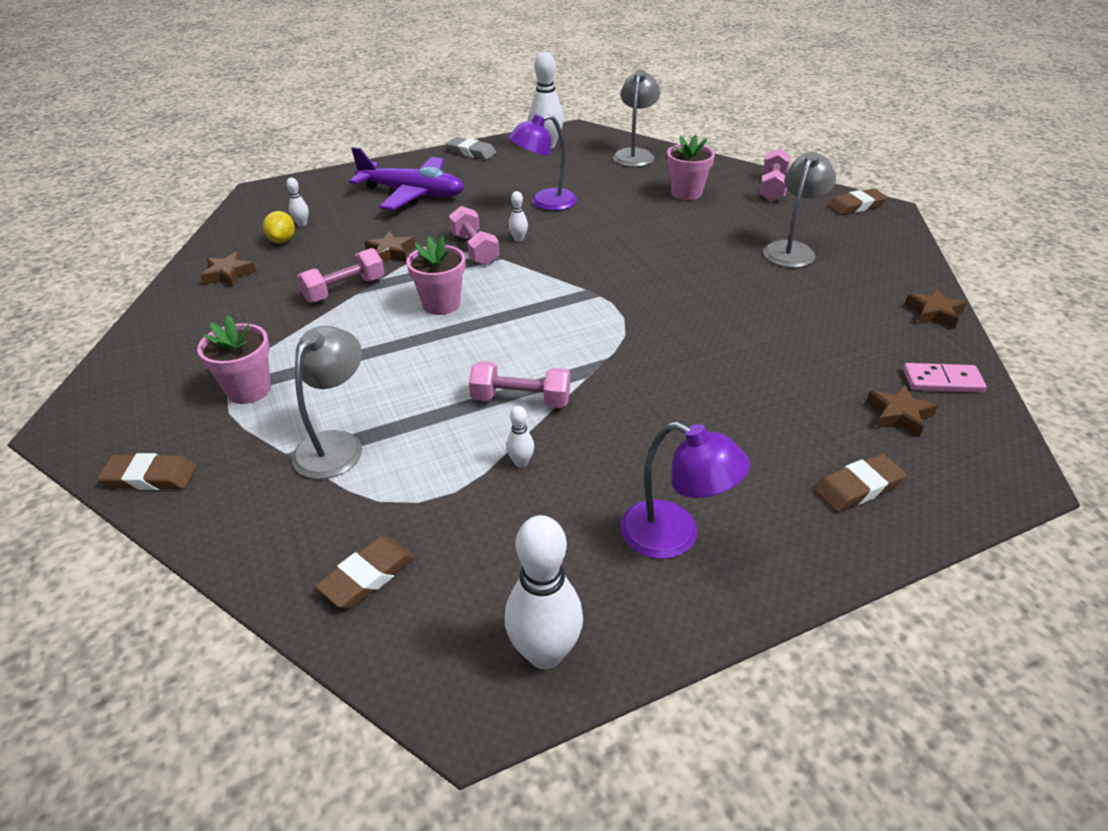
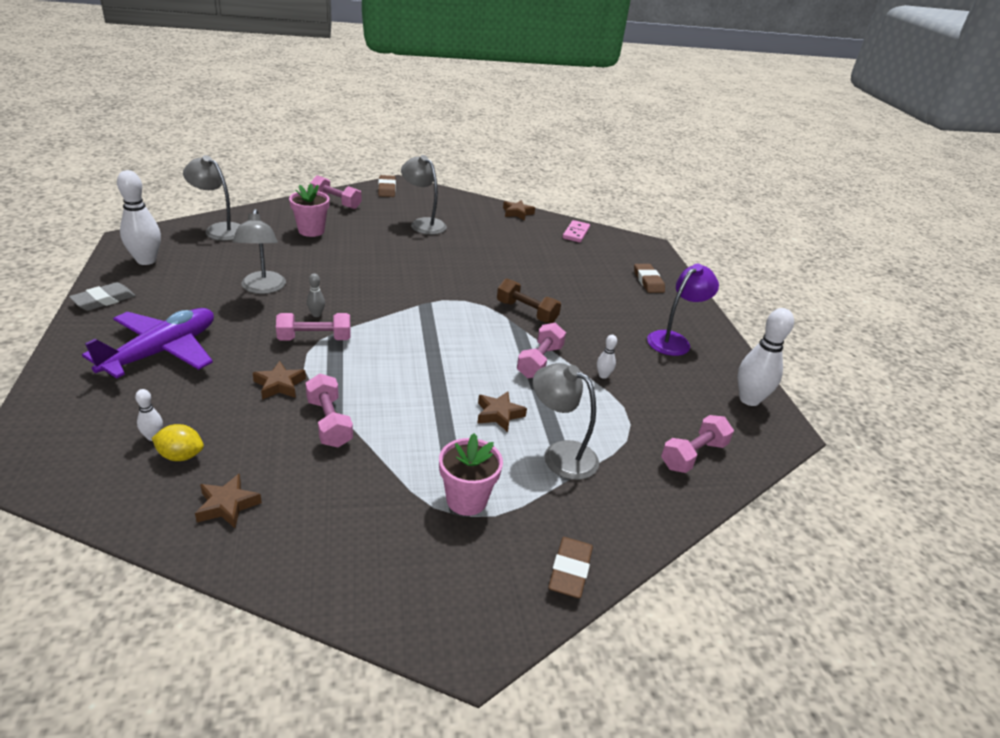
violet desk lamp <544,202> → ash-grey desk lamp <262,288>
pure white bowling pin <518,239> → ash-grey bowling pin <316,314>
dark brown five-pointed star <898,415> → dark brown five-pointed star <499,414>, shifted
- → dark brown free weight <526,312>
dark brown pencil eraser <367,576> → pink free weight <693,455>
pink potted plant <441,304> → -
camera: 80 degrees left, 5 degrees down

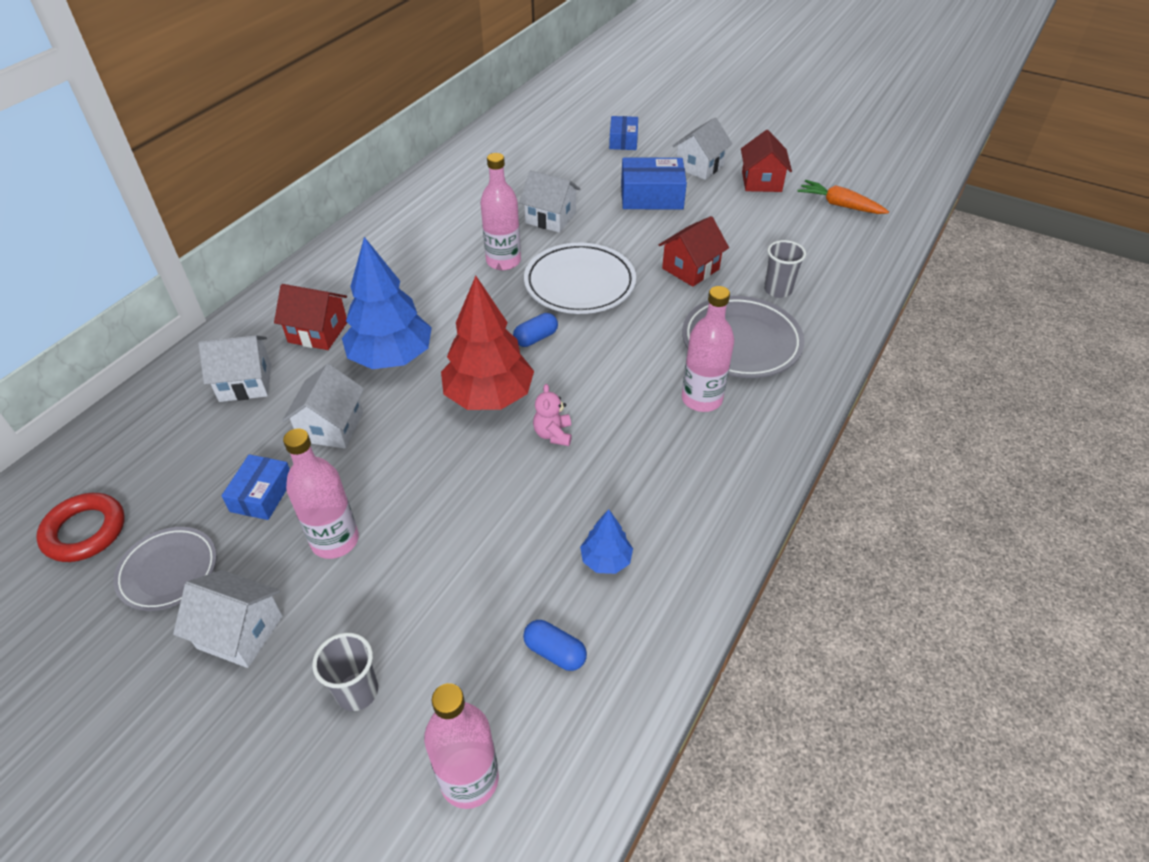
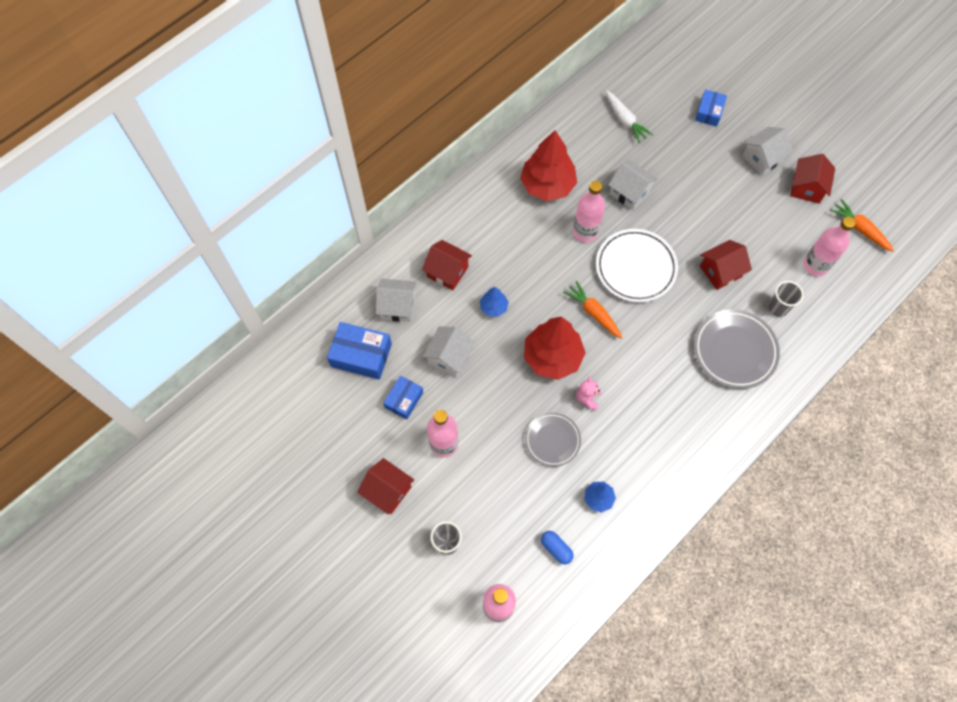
cobalt parcel <651,196> → cobalt parcel <361,355>, shifted
pure white house <240,632> → crimson house <388,491>
cobalt toy tree <391,358> → cobalt toy tree <493,307>, x0.48
- → crimson toy tree <547,185>
ash-grey dinner plate <168,571> → ash-grey dinner plate <552,440>, shifted
cobalt pill shape <536,338> → bright orange root vegetable <593,313>
- → pure white root vegetable <625,120>
pink drink bottle <701,399> → pink drink bottle <815,265>, shifted
crimson hoop <85,531> → -
camera: 15 degrees right, 20 degrees up

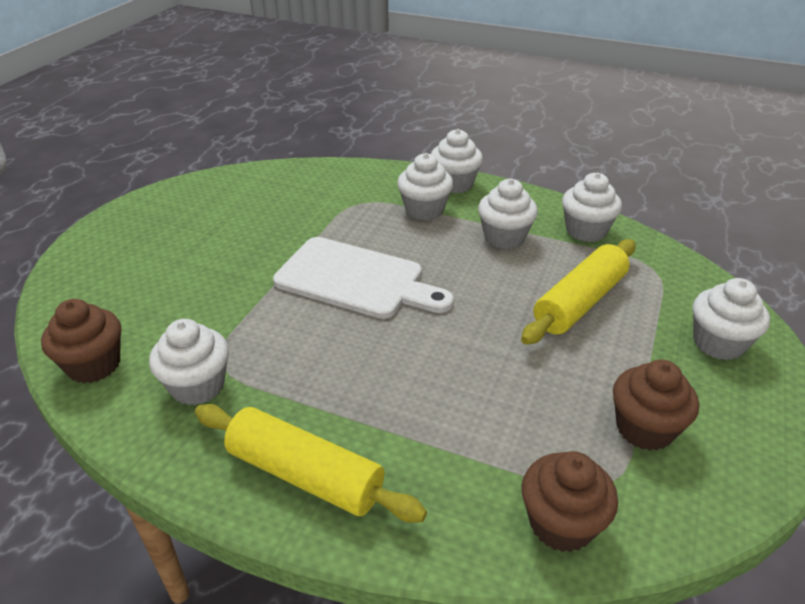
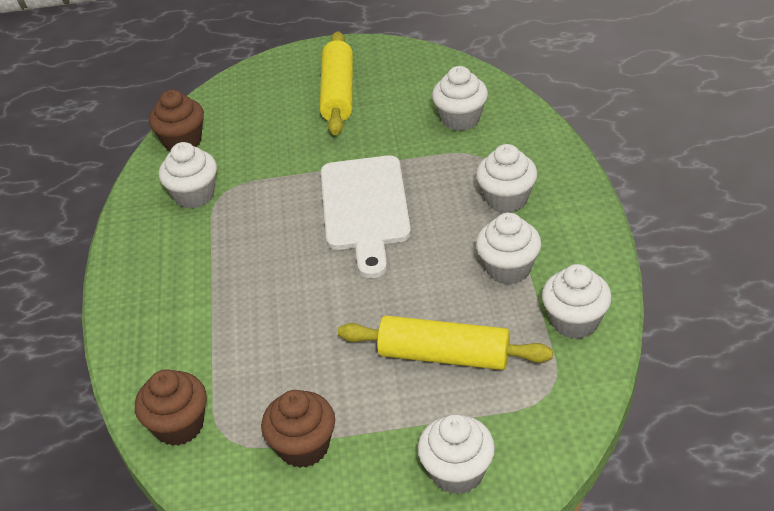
bright yellow dough roller <305,475> → bright yellow dough roller <338,93>, shifted
pure white cupcake <454,184> → pure white cupcake <460,119>, shifted
camera: 65 degrees right, 5 degrees up

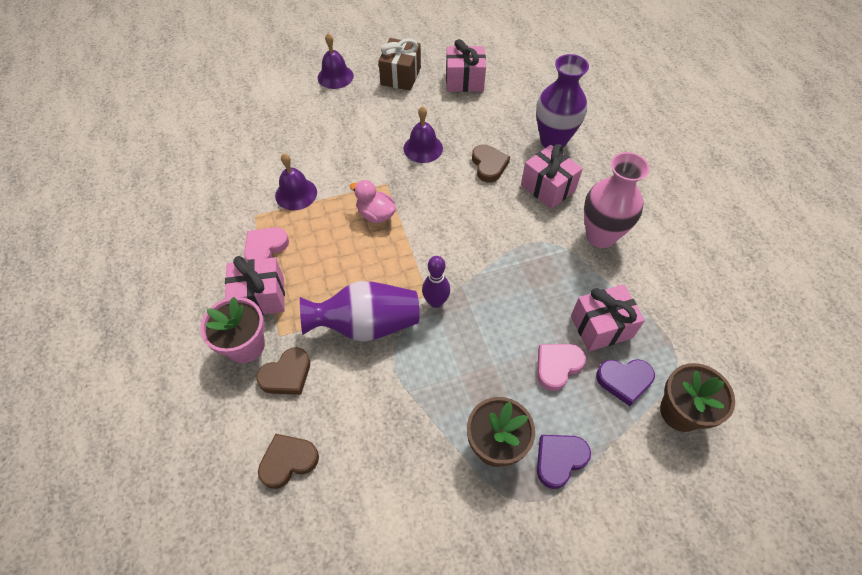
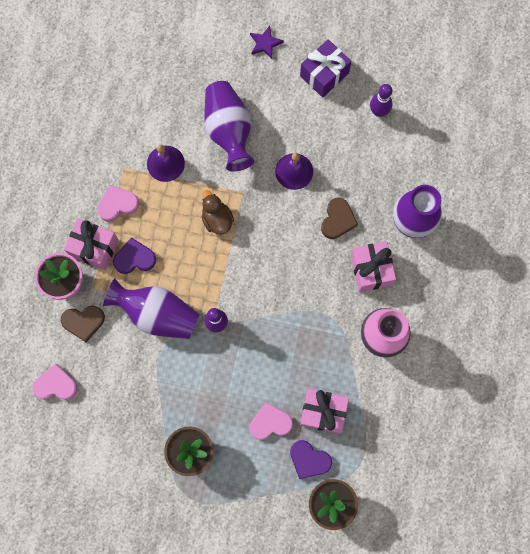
dark brown heart <288,461> → pink heart <56,385>
violet heart <559,460> → violet heart <134,258>, shifted
pink rubber duck <376,214> → dark brown rubber duck <217,219>
- → violet flower vase <228,131>
violet school bell <335,76> → violet five-pointed star <265,43>
dark brown present <401,76> → violet present <324,74>
pink present <464,81> → violet bowling pin <378,111>
camera: 30 degrees right, 20 degrees up

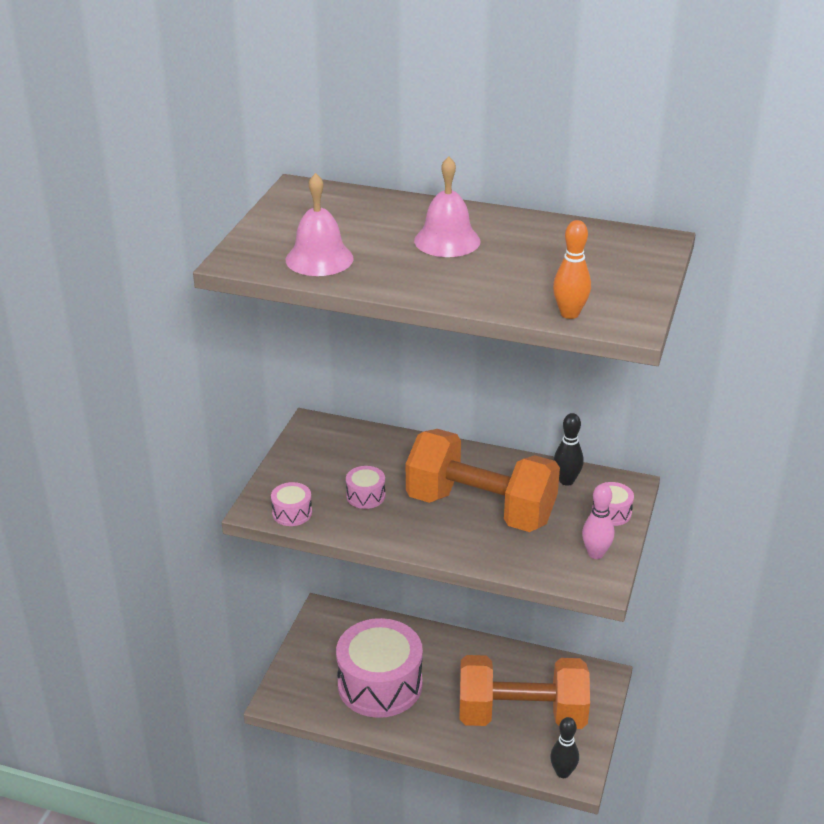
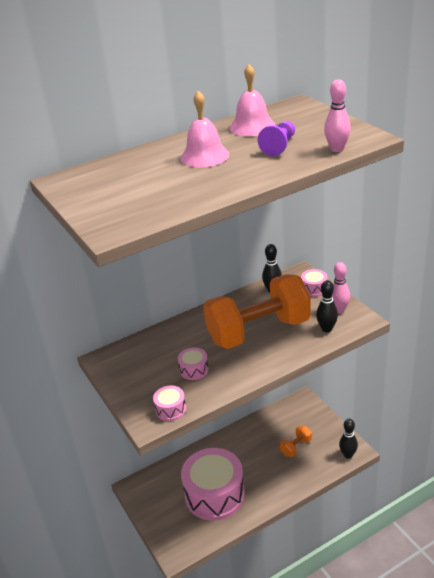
pink school bell <319,259> → pink school bell <252,126>, shifted
- → violet chess pawn <279,146>
bright orange free weight <521,715> → bright orange free weight <296,447>, x0.40
- → ebony bowling pin <326,329>
bright orange bowling pin <569,314> → pink bowling pin <337,149>
camera: 45 degrees left, 0 degrees up

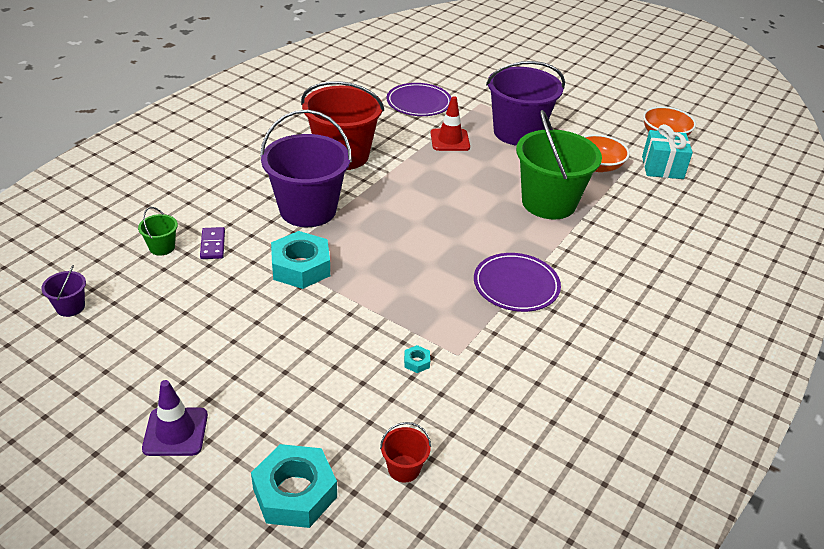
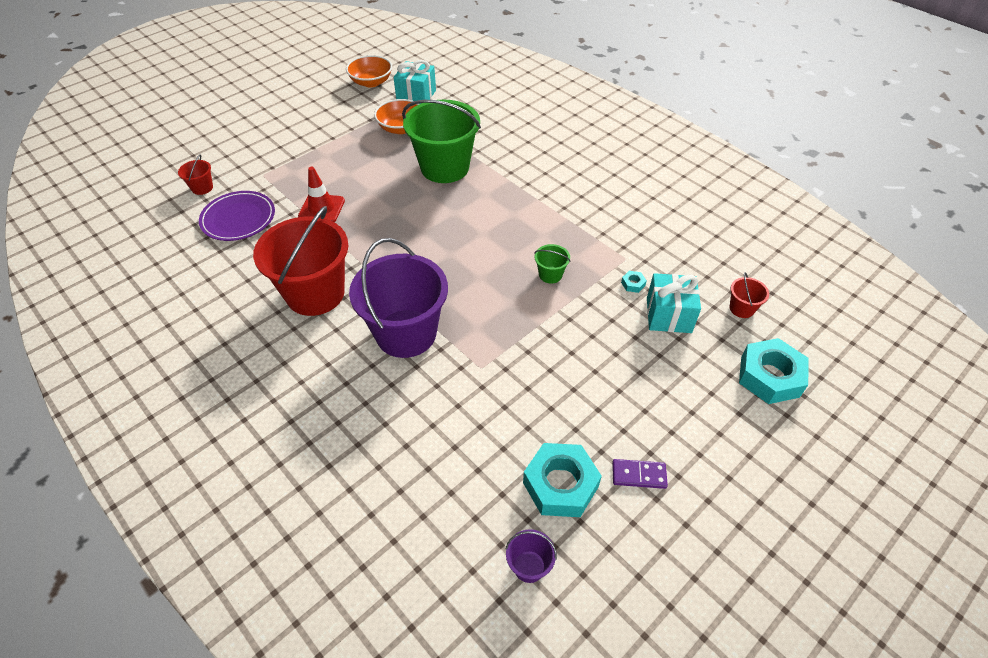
- → crimson pail <202,188>
teal nut <301,267> → teal nut <560,484>, shifted
green pail <162,247> → green pail <550,275>, shifted
violet domino piece <212,245> → violet domino piece <639,475>, shifted
- → teal present <668,315>
violet safety cone <175,432> → -
violet dinner plate <516,285> → -
violet pail <517,132> → -
camera: 75 degrees left, 10 degrees up

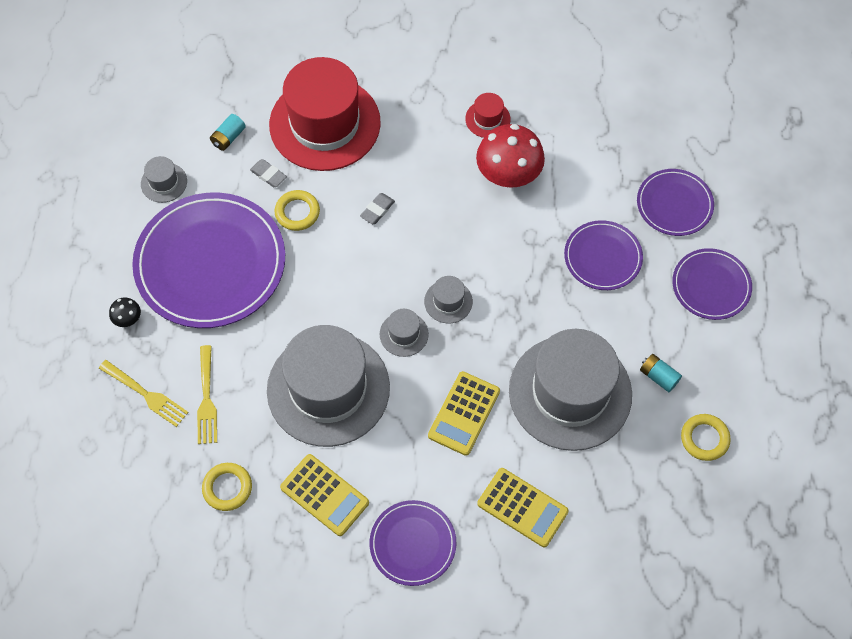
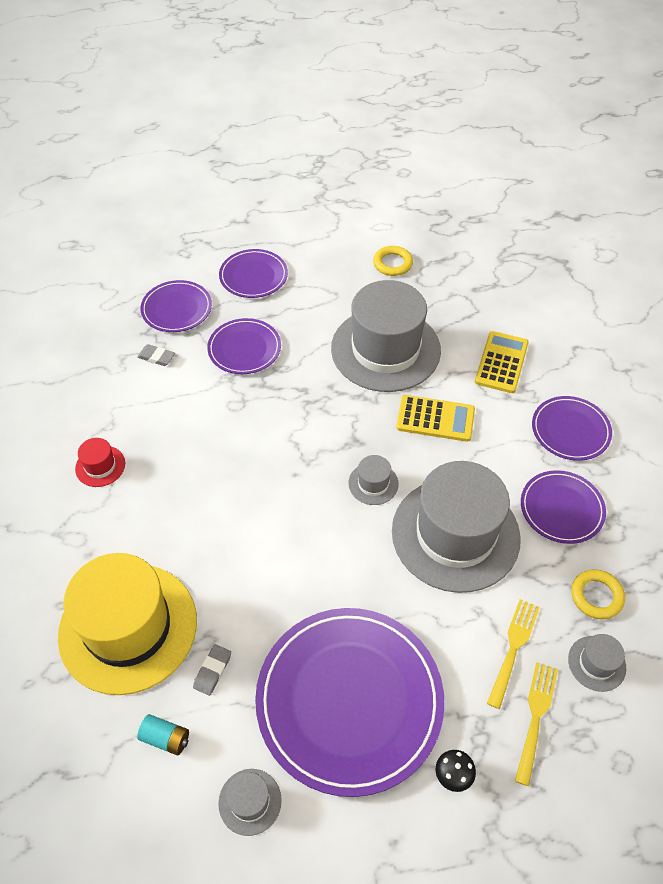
crimson tall hat <325,123> → bright yellow tall hat <128,627>
ash-grey pencil eraser <377,210> → ash-grey pencil eraser <156,357>, shifted
bright yellow dinner fork <206,399> → bright yellow dinner fork <513,648>, 45 degrees counterclockwise
bright yellow calculator <324,495> → violet dinner plate <561,508>
ash-grey tall hat <448,301> → ash-grey tall hat <596,663>, shifted
bright yellow hoop <297,212> → -
crimson toadstool <508,175> → -
teal AA battery <658,376> → -
camera: 105 degrees left, 10 degrees down

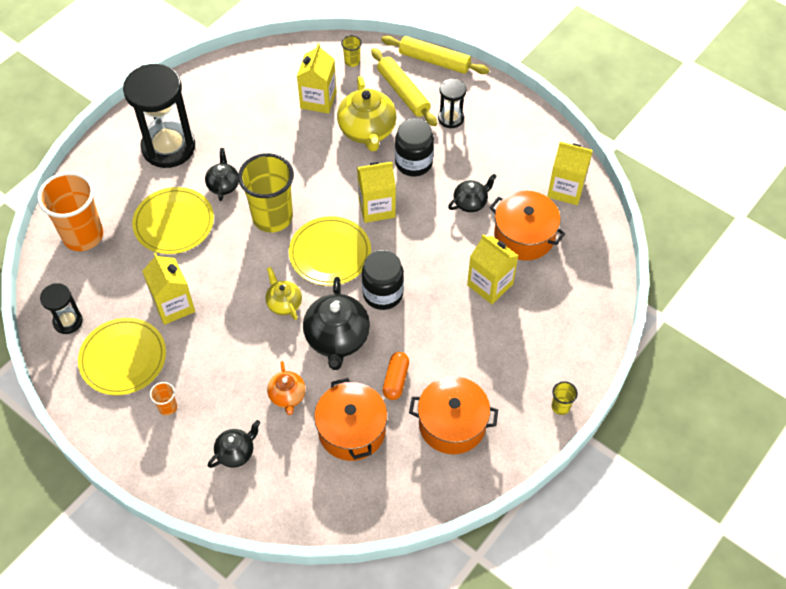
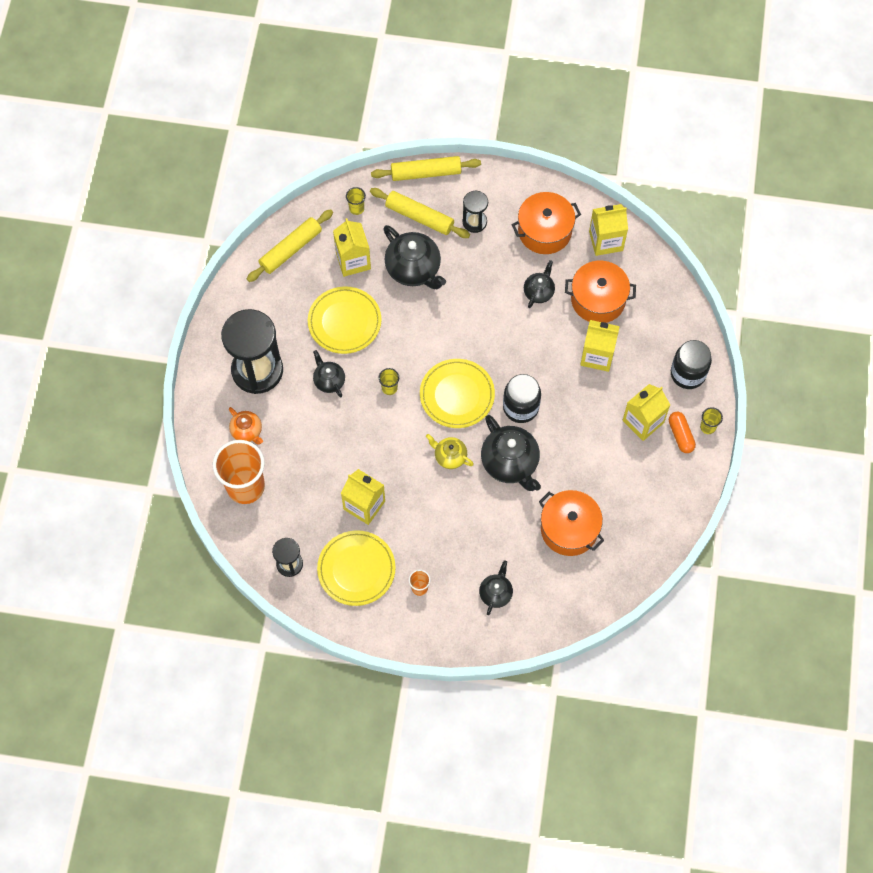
bright orange china teapot <287,396> → bright orange china teapot <247,431>, shifted
- → bright yellow dough roller <290,249>
bright yellow dinner plate <174,223> → bright yellow dinner plate <344,322>, shifted
bright yellow tumbler <272,217> → bright yellow tumbler <389,388>, x0.42
bright yellow china teapot <367,131> → ebony china teapot <414,269>
bright orange stockpot <452,424> → bright orange stockpot <544,231>, shifted
bright yellow milk carton <376,207> → bright yellow milk carton <643,421>, shifted
bright orange pill shape <396,380> → bright orange pill shape <680,435>, shifted
ebony jam jar <413,163> → ebony jam jar <688,374>, shifted
camera: 30 degrees left, 10 degrees up

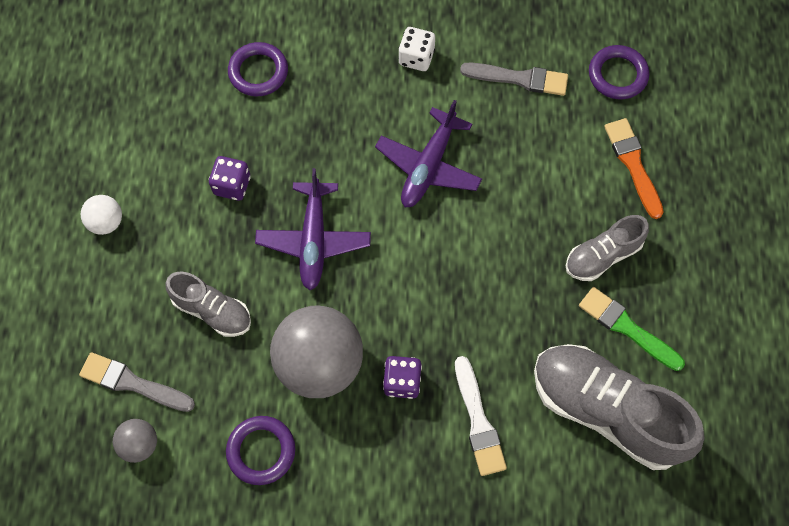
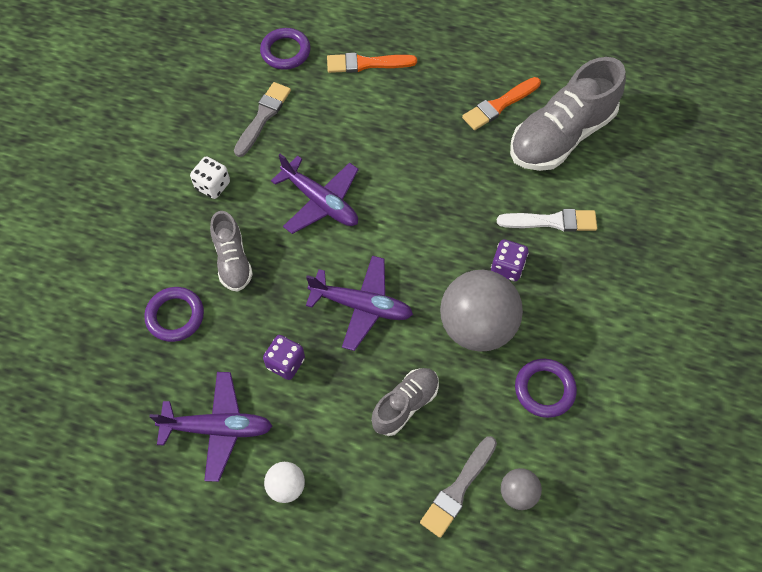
- → violet toy plane <218,428>
ash-grey lace-up shoe <602,255> → ash-grey lace-up shoe <232,260>, shifted
green brush <627,327> → bright orange brush <499,105>
camera: 75 degrees left, 5 degrees down

